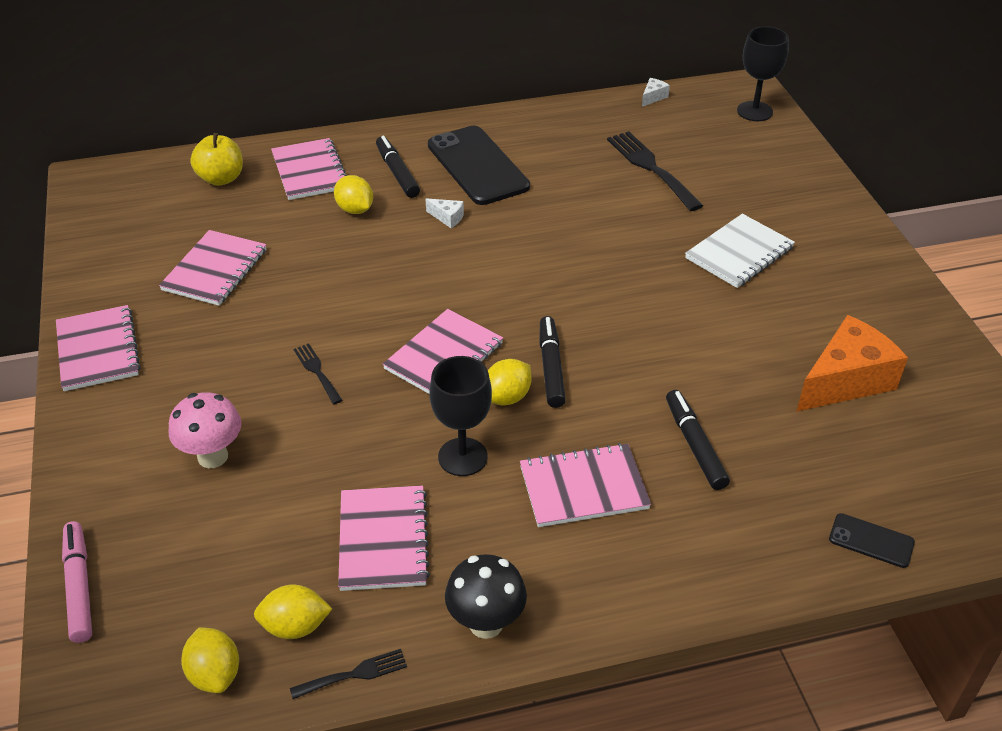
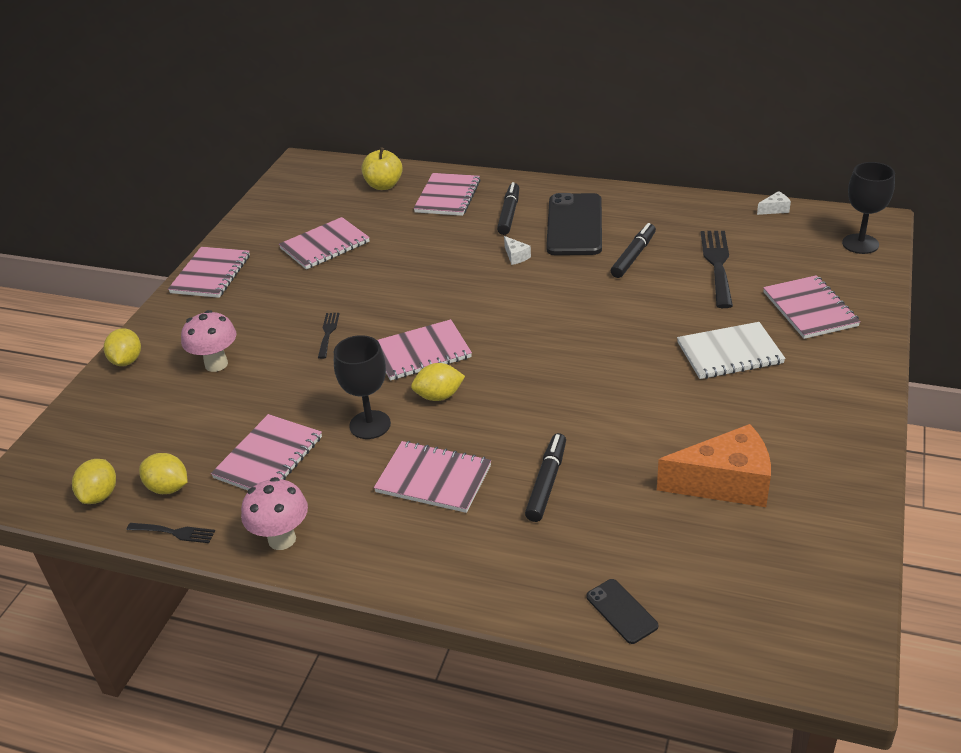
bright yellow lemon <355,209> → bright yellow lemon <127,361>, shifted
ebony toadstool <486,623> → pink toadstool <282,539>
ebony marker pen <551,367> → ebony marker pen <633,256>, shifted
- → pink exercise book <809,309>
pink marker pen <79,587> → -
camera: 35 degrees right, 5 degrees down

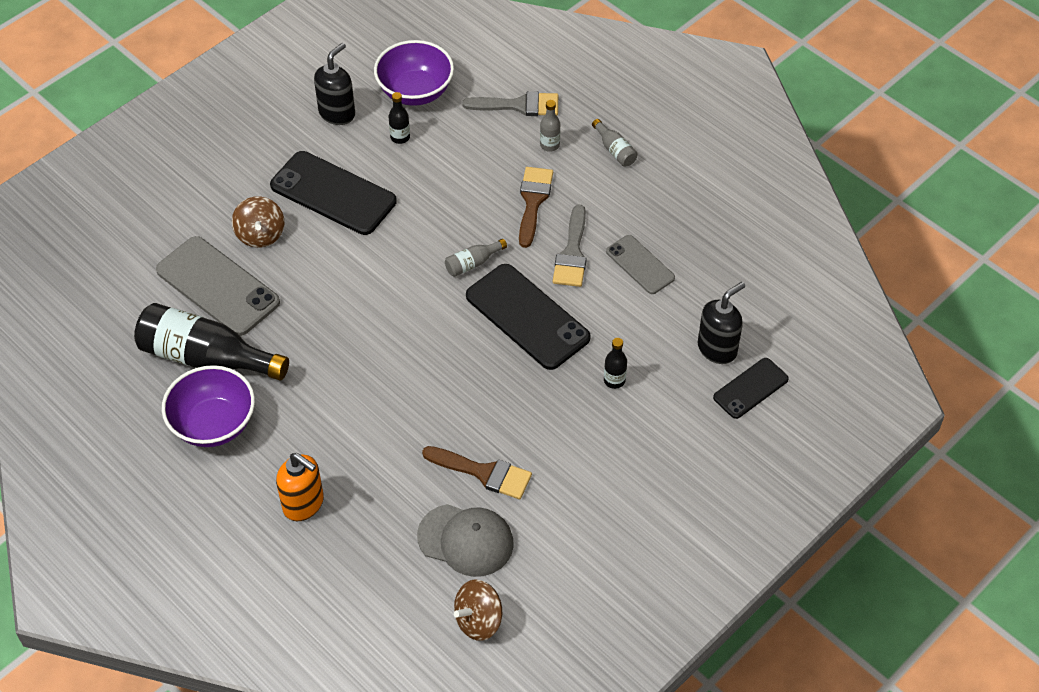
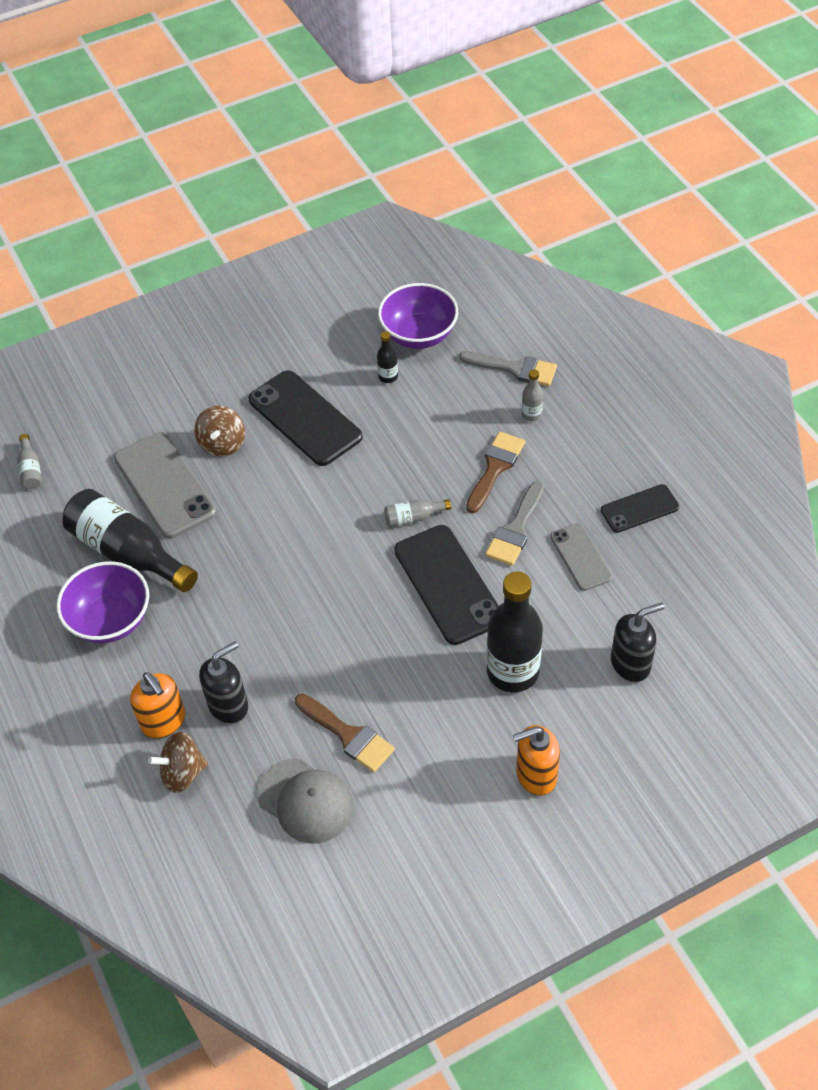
ash-grey drink bottle <615,150> → ash-grey drink bottle <31,470>, shifted
dark brown spinning top <478,620> → dark brown spinning top <182,772>, shifted
ebony pump bottle <337,113> → ebony pump bottle <229,705>, shifted
ebony drink bottle <614,380> → ebony drink bottle <512,671>, x2.28
- → bright orange pump bottle <535,775>
ebony smartphone <750,388> → ebony smartphone <639,509>, shifted
camera: 20 degrees right, 0 degrees up

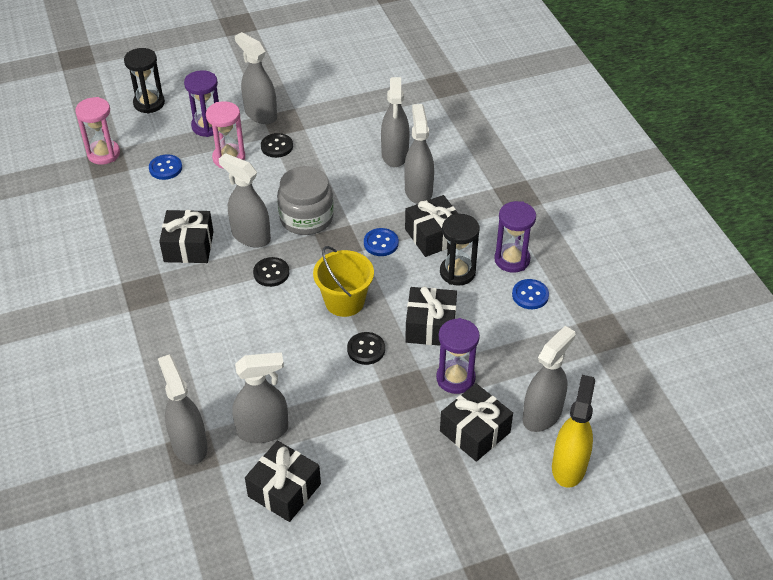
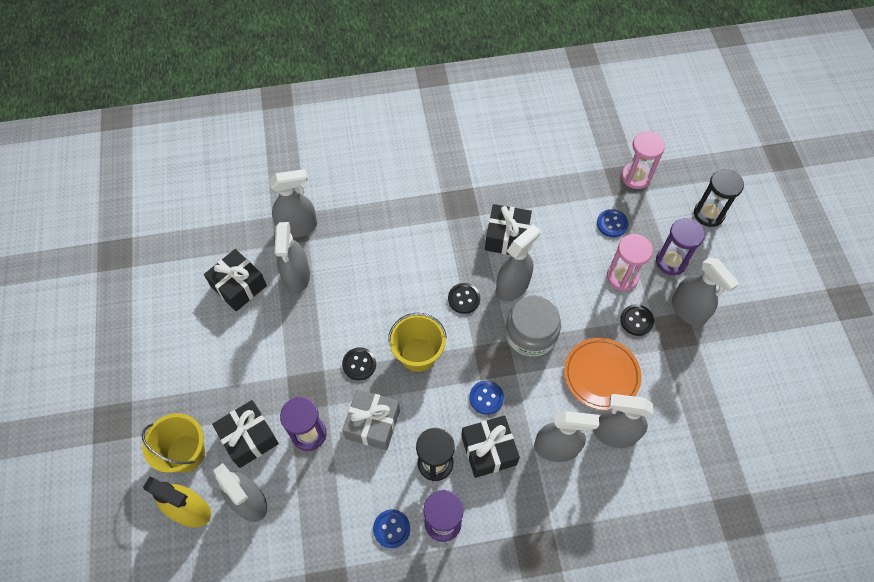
- → bright yellow pail <185,453>
ebony present <430,326> → ash-grey present <373,424>
- → bright orange dinner plate <601,375>
ash-grey spray cleaner <260,114> → ash-grey spray cleaner <688,310>, 90 degrees clockwise
camera: 100 degrees right, 15 degrees up

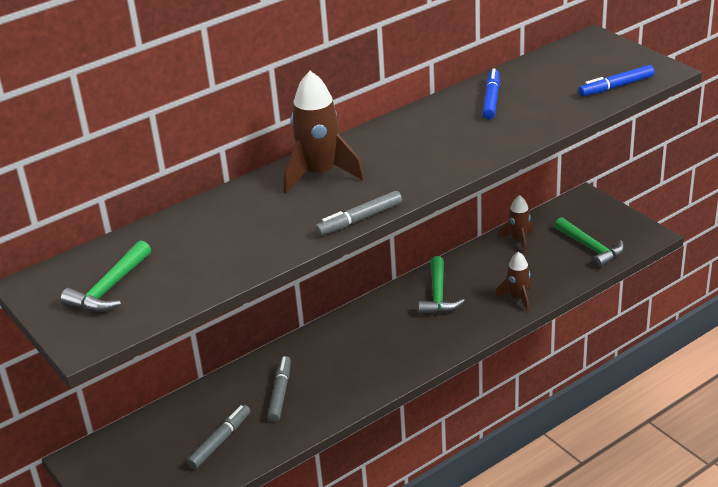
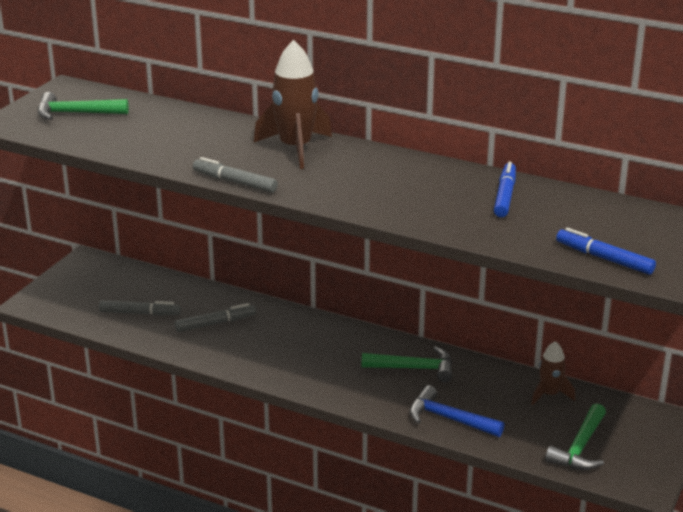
green claw hammer <438,295> → green claw hammer <414,368>, 150 degrees counterclockwise
dark brown rocket <517,298> → cobalt claw hammer <449,419>
cobalt marker pen <491,99> → cobalt marker pen <505,196>, 60 degrees counterclockwise
camera: 60 degrees right, 5 degrees down

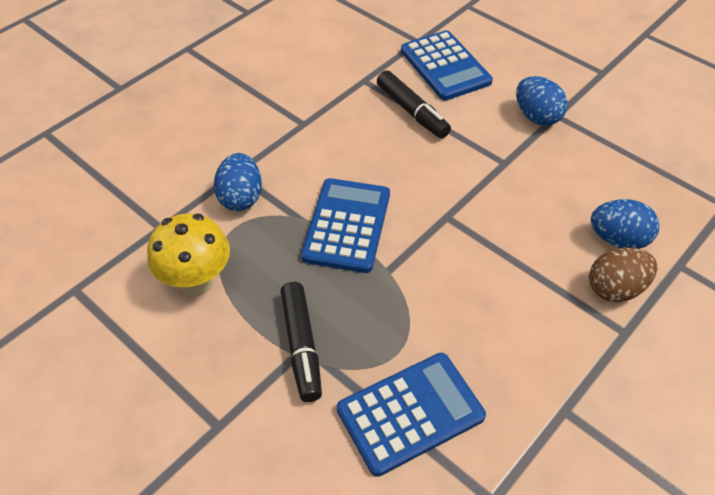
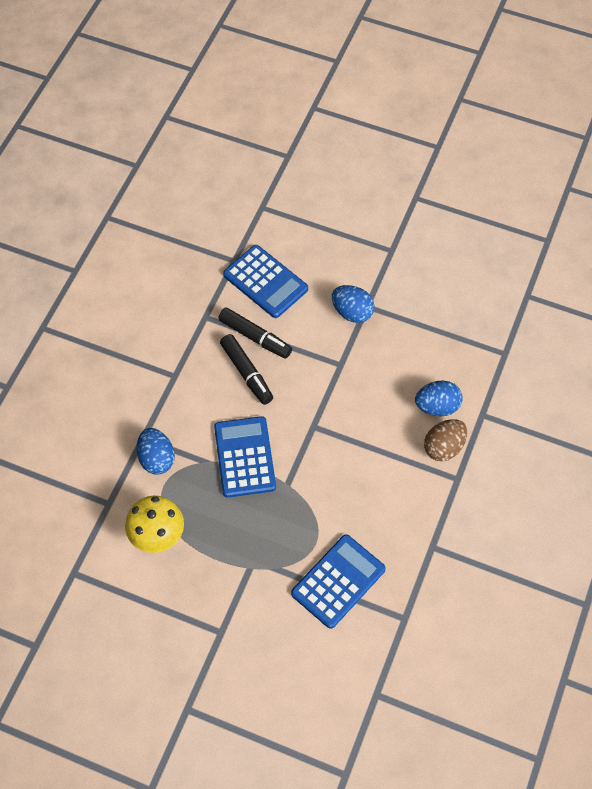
ebony marker pen <301,346> → ebony marker pen <246,373>, shifted
camera: 20 degrees left, 10 degrees up

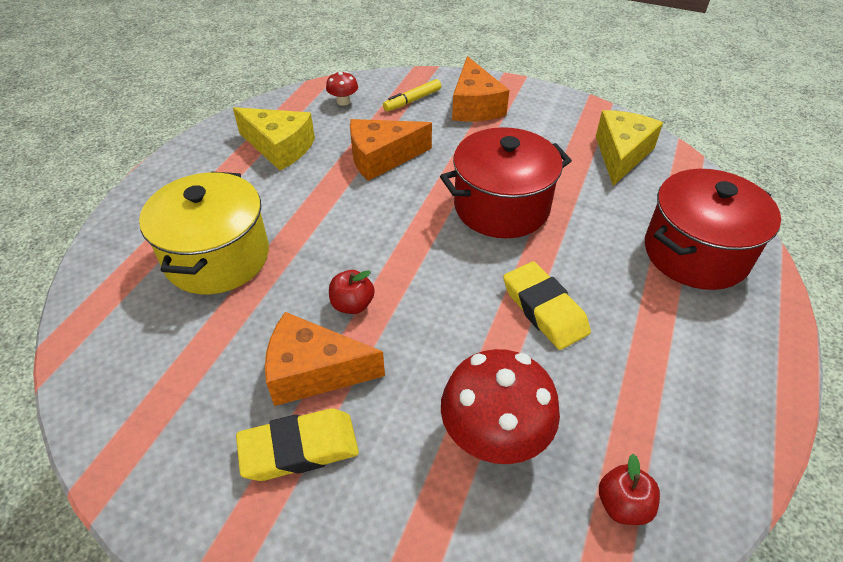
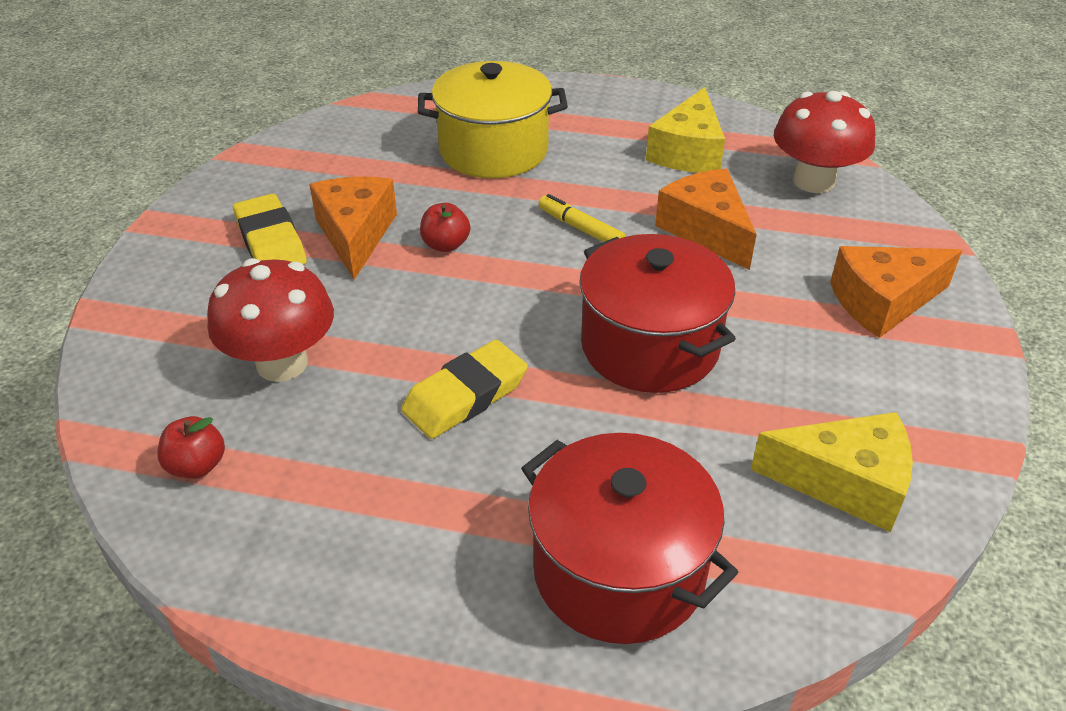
bright yellow marker pen <412,100> → bright yellow marker pen <580,228>, shifted
crimson toadstool <343,101> → crimson toadstool <814,181>, x2.12
camera: 80 degrees right, 5 degrees down

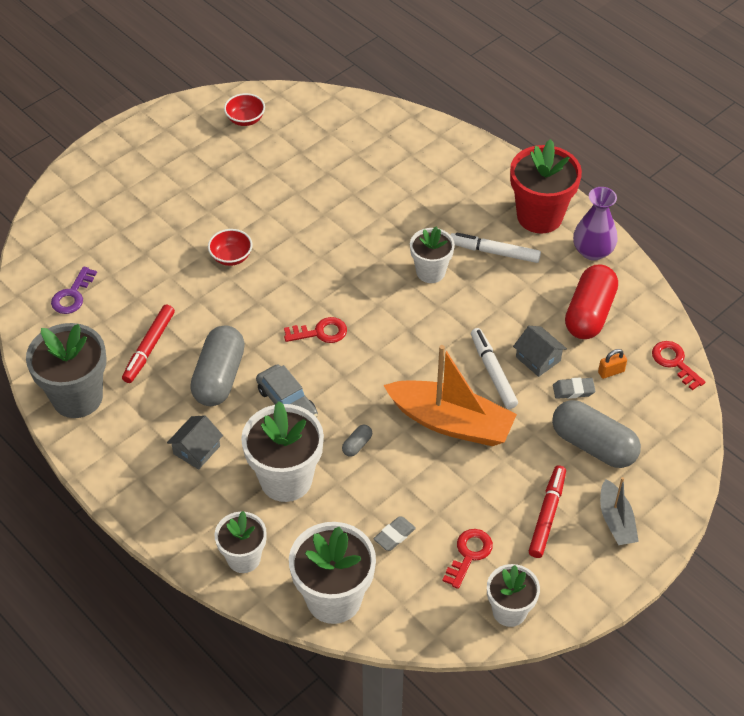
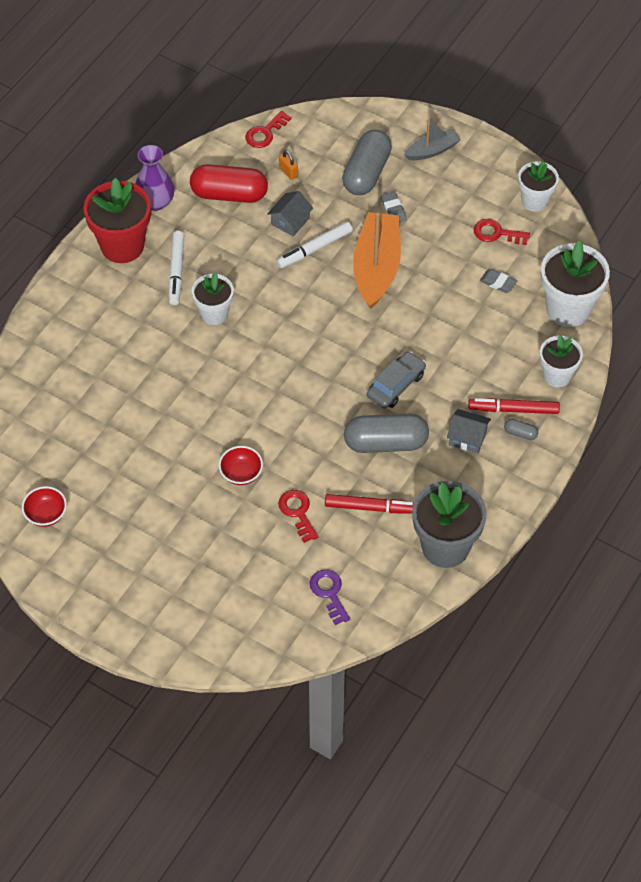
crimson door key <320,332> → crimson door key <297,512>, shifted
violet door key <72,295> → violet door key <329,593>, 120 degrees counterclockwise
ash-grey pencil eraser <573,390> → ash-grey pencil eraser <393,209>, shifted
crimson marker pen <547,515> → crimson marker pen <513,409>, shifted
ash-grey pill shape <357,445> → ash-grey pill shape <520,433>, shifted
pure white potted plant <286,479> → -
camera: 105 degrees left, 5 degrees up

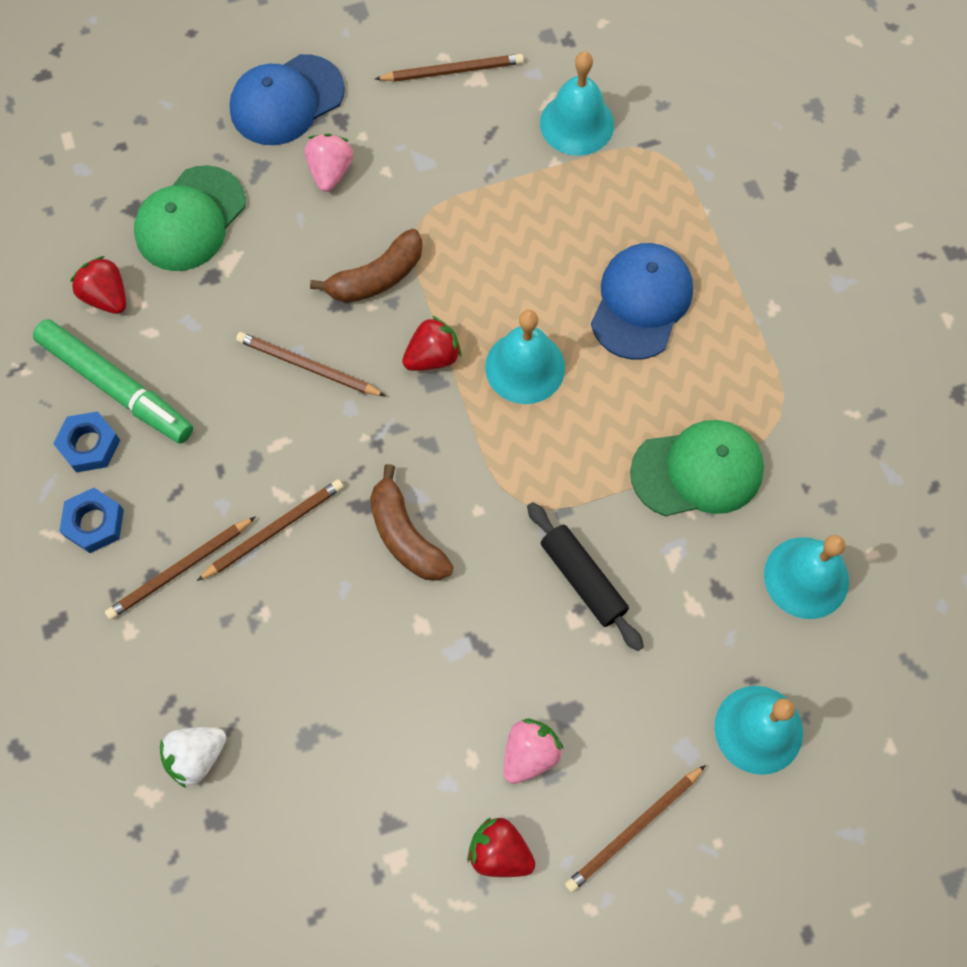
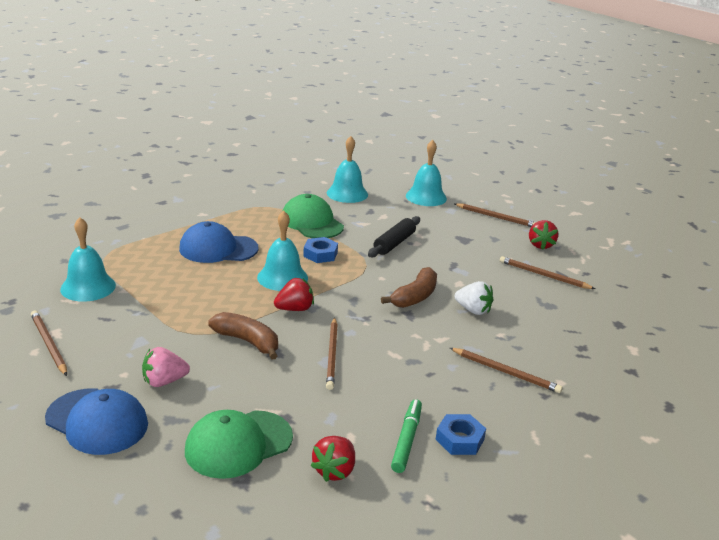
green baseball cap <190,219> → green baseball cap <238,444>, 135 degrees clockwise
crimson strawberry <433,357> → crimson strawberry <295,309>, 120 degrees clockwise
cobalt nut <94,523> → cobalt nut <320,254>, shifted
green marker pen <116,387> → green marker pen <406,440>, x0.63
pure white strawberry <196,756> → pure white strawberry <473,310>, shifted
dark brown wooden pencil <274,530> → dark brown wooden pencil <543,275>, shifted
pink strawberry <529,754> → -
camera: 115 degrees left, 40 degrees down

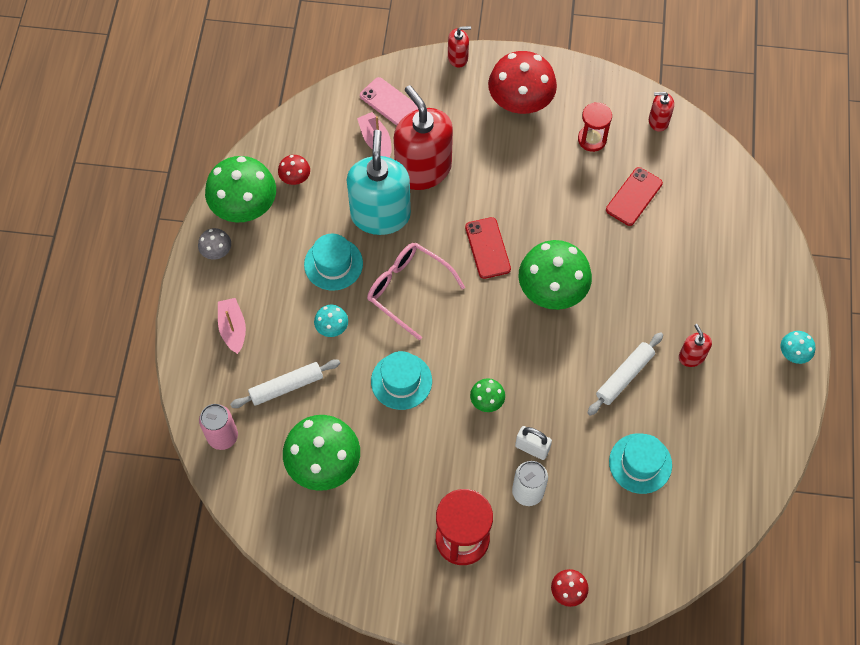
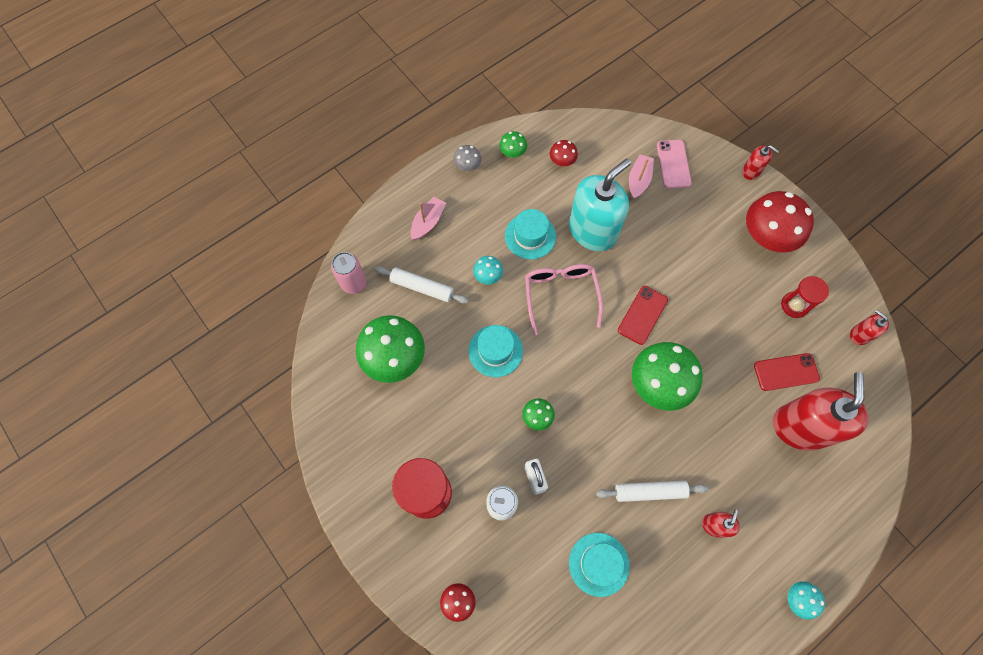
green toadstool <244,206> → green toadstool <512,152>, x0.47
crimson pump bottle <423,169> → crimson pump bottle <800,427>, shifted
camera: 45 degrees right, 5 degrees up

